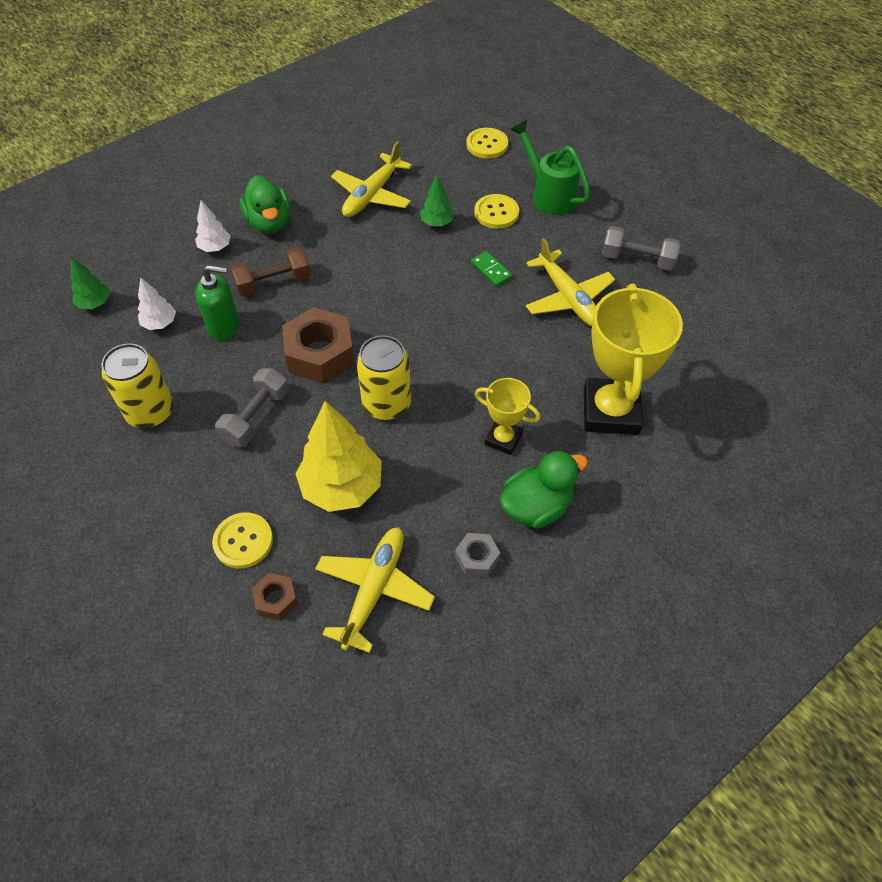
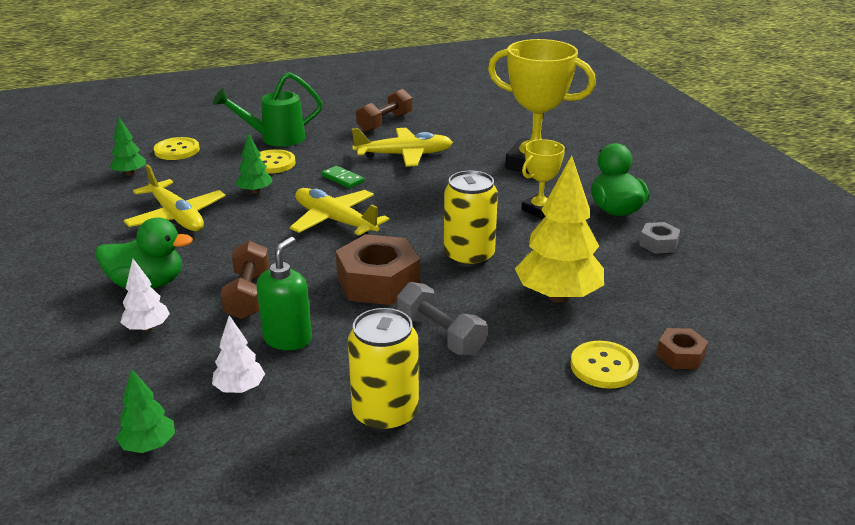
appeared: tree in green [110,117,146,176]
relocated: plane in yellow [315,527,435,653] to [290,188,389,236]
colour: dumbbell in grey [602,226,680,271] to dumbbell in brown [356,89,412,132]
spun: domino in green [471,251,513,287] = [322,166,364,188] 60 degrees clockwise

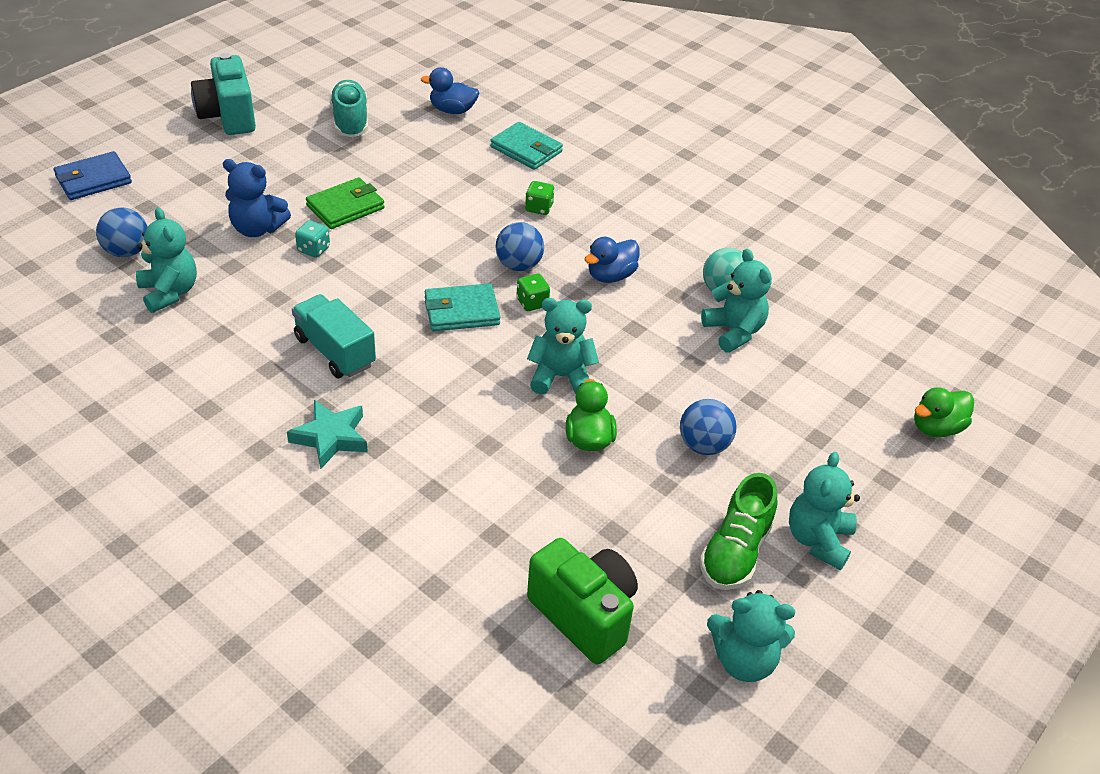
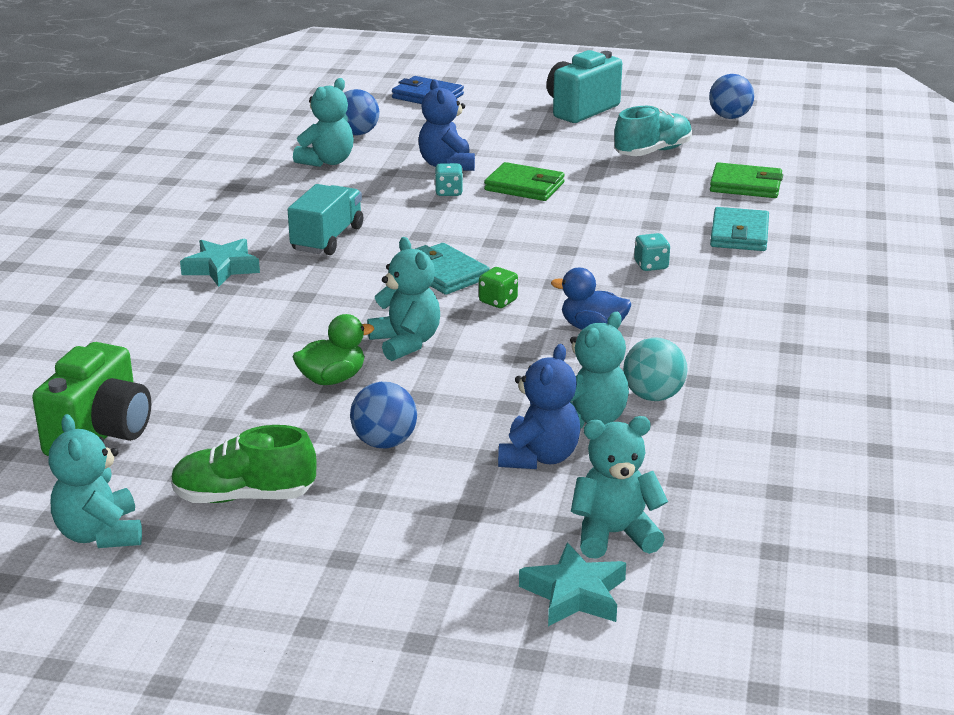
appeared: teddy bear in blue [498,344,581,469]
relocated: teddy bear in turquoise [789,452,860,570] to [571,416,668,559]; ball in blue [496,222,544,271] to [709,74,754,119]
exchanged: duck in green [914,387,974,437] to star in turquoise [519,543,626,626]; duck in blue [421,67,479,114] to wallet in green [710,162,783,198]
colour: dice in green [525,181,555,215] to dice in turquoise [634,233,670,271]

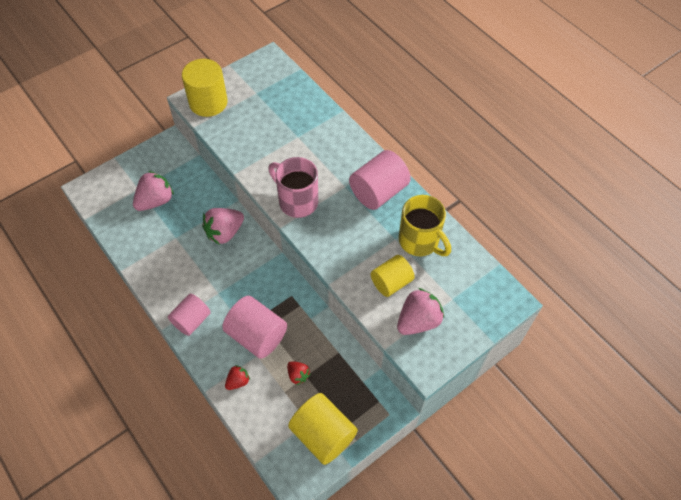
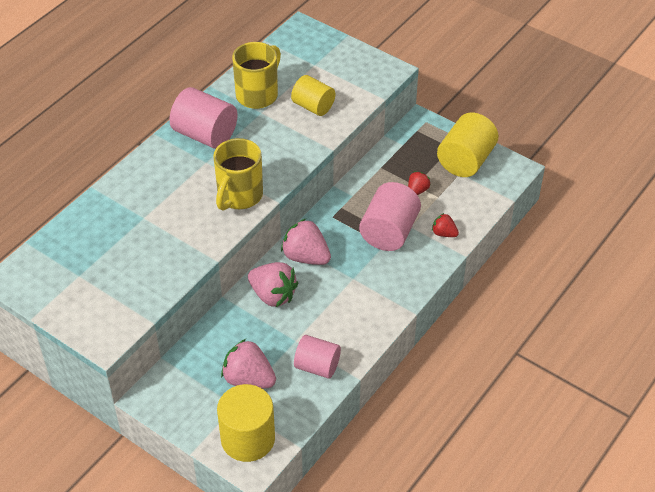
relocated: cylinder in yellow [182,59,228,117] to [217,384,275,462]; strawberry in pink [397,288,444,335] to [281,219,331,265]; cylinder in pink [168,294,211,336] to [294,335,341,379]
colour: mug in pink [268,157,318,218] to mug in yellow [213,138,263,211]

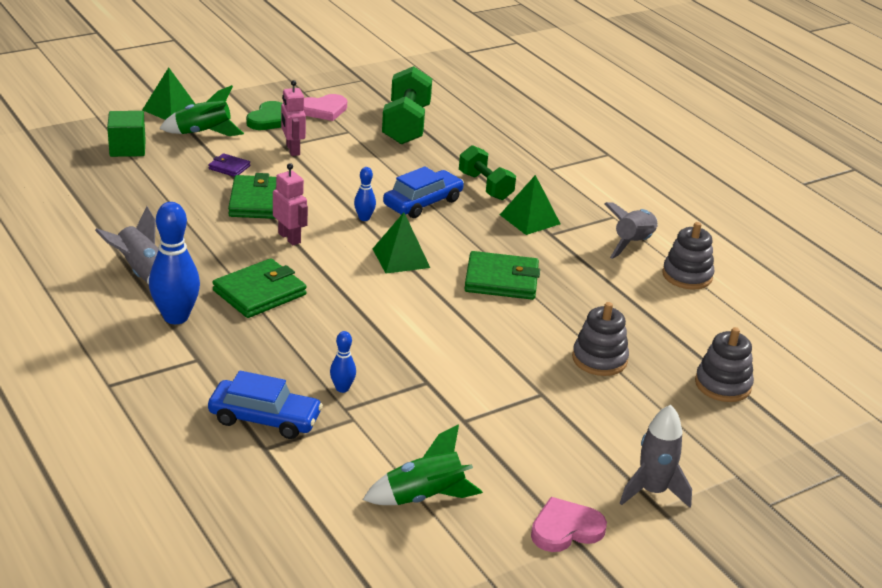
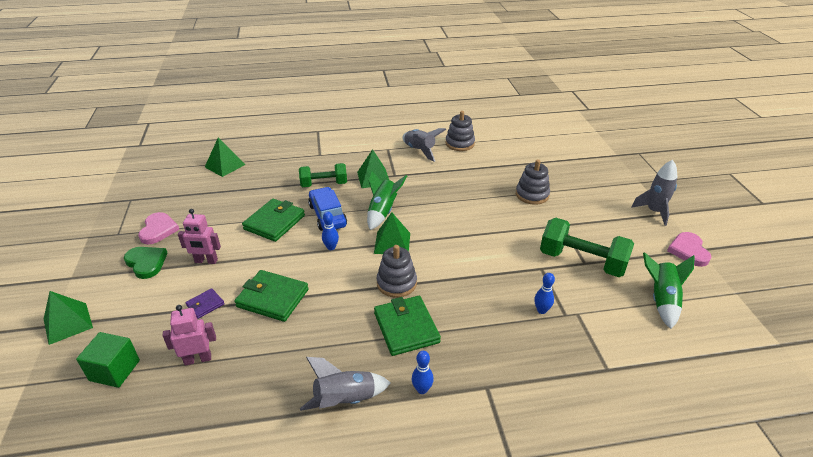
missing: car in blue [208,371,323,439]
appeared: pyramid in green [205,137,245,177]
relocated: robot in pink [273,163,308,245] to [162,305,216,366]; wallet in green [464,251,540,300] to [242,199,305,242]; rocket in green [159,85,244,136] to [367,171,407,230]; stacking toy in grey [695,327,754,402] to [377,245,417,298]; dumbbell in green [382,66,432,144] to [540,218,634,277]
size: bowling pin in blue [149,202,200,324] = [412,351,434,394] x0.50

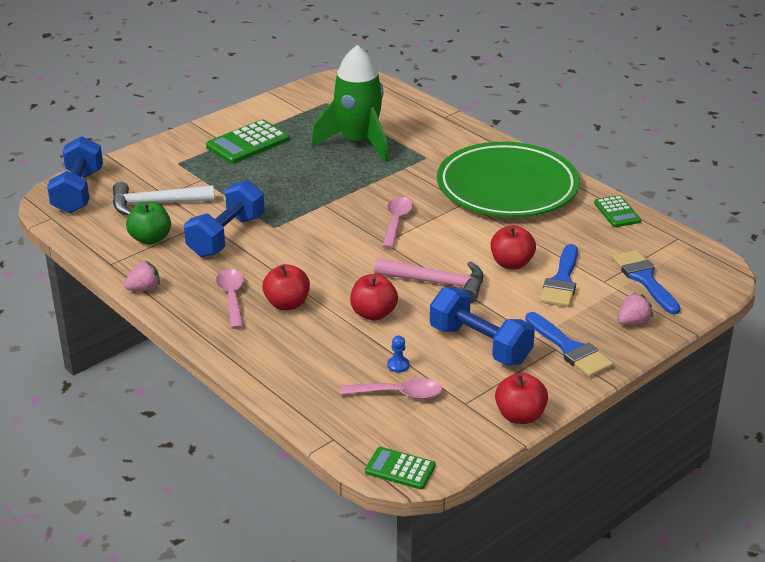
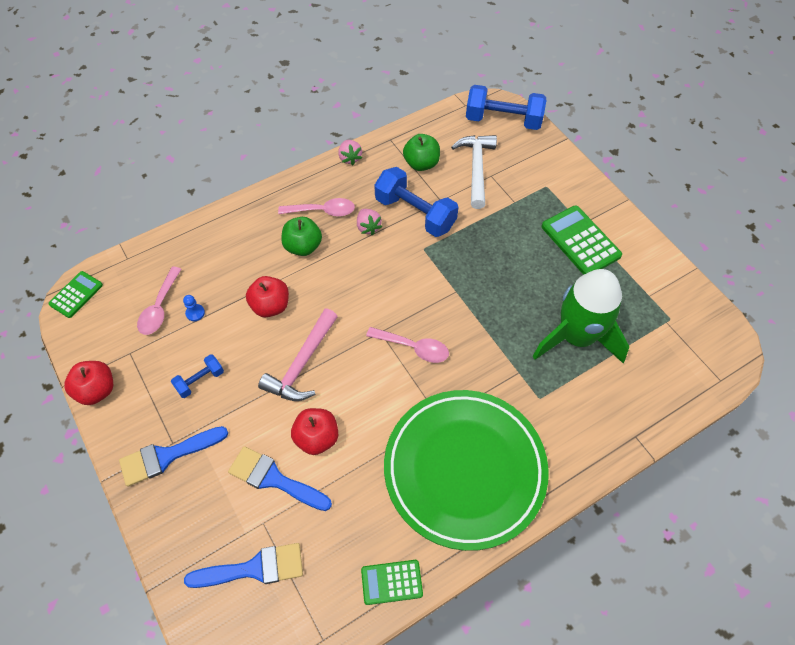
relocated: strawberry in pink [617,293,653,325] to [357,209,382,235]
colour: apple in red [262,264,310,310] to apple in green [281,217,322,256]
size: dumbbell in blue [430,287,535,365] = [171,354,224,398] x0.51

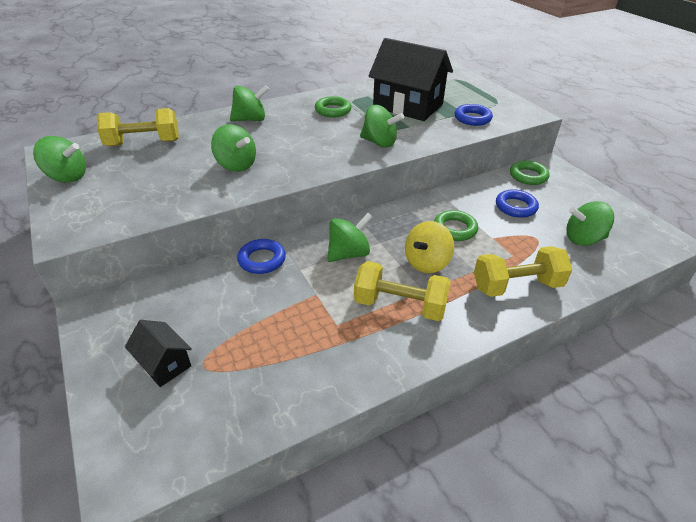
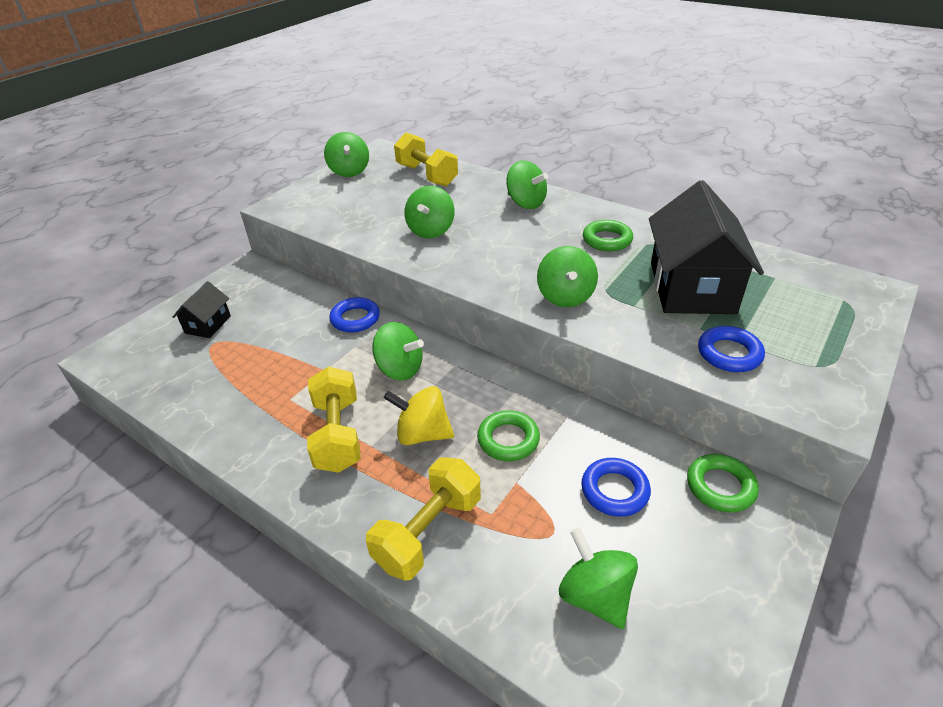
spun: dumbbell in yellow [474,246,573,297] = [366,457,481,581] 75 degrees clockwise

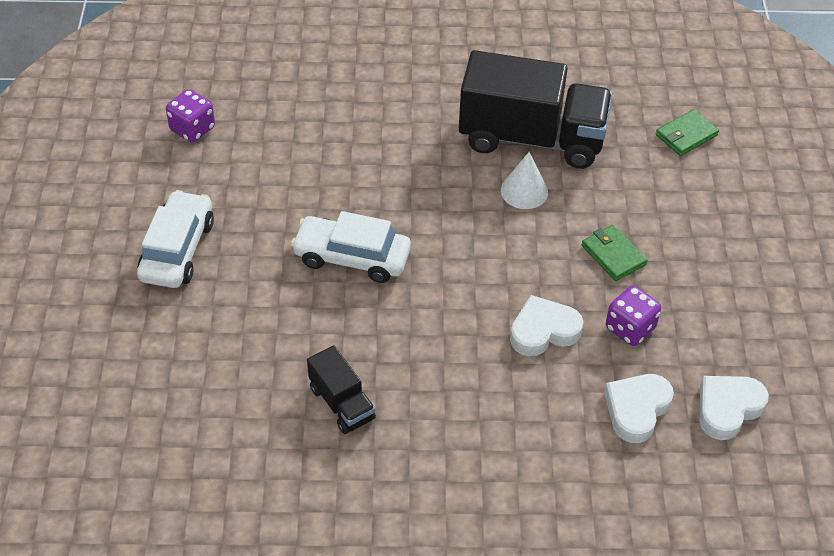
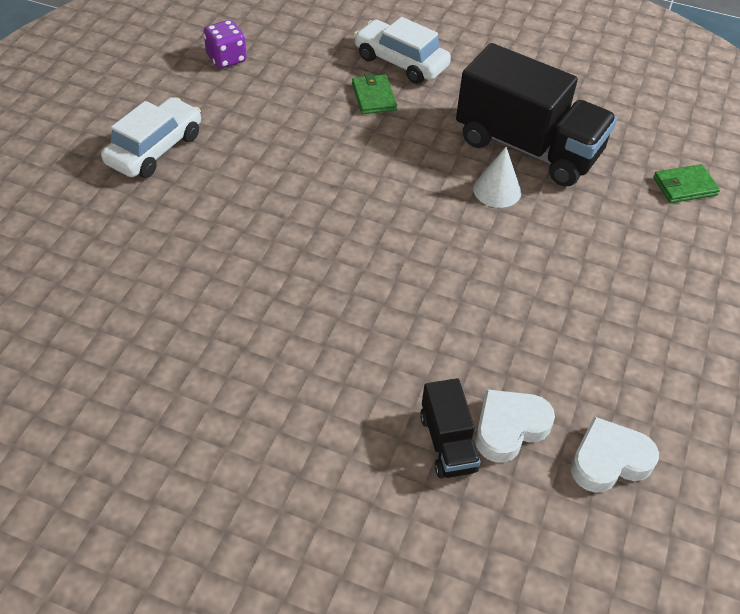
missing: heart in white [510,295,583,356]; dice in purple [606,286,661,346]
relocated: wallet in green [582,225,648,281] to [352,73,397,114]; car in white [291,211,411,283] to [354,17,451,84]; truck in black [307,345,376,434] to [420,378,481,478]

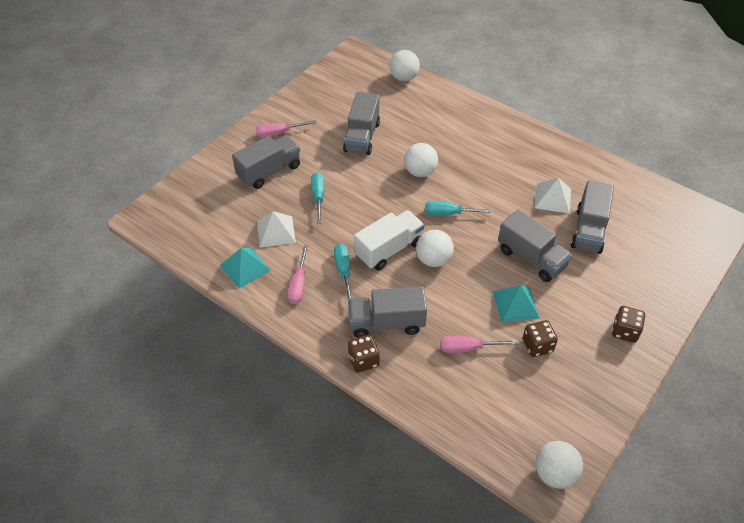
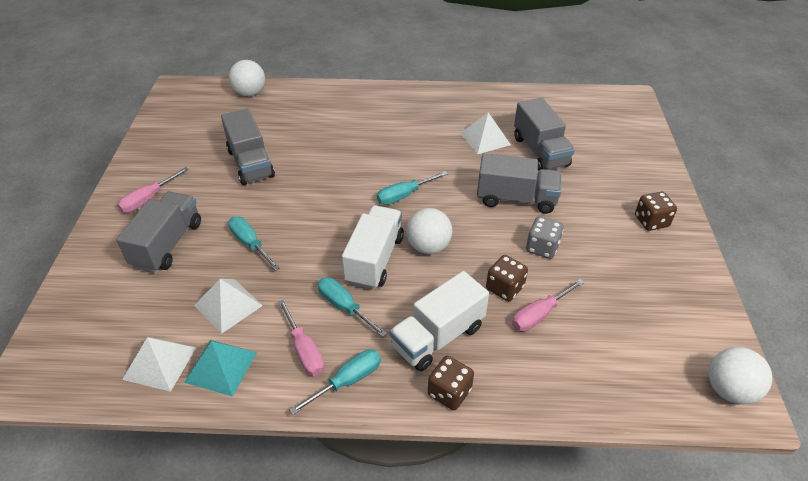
missing: ball in white [404,143,438,177]
appeared: pyramid in white [122,337,196,392]; screwdriver in turquoise [289,349,381,415]
relocated: dice in brown [523,320,558,357] to [486,255,528,301]
exchanged: pyramid in turquoise [492,285,540,323] to dice in grey [526,216,564,259]
colour: truck in grey [348,286,427,338] to truck in white [390,271,489,371]

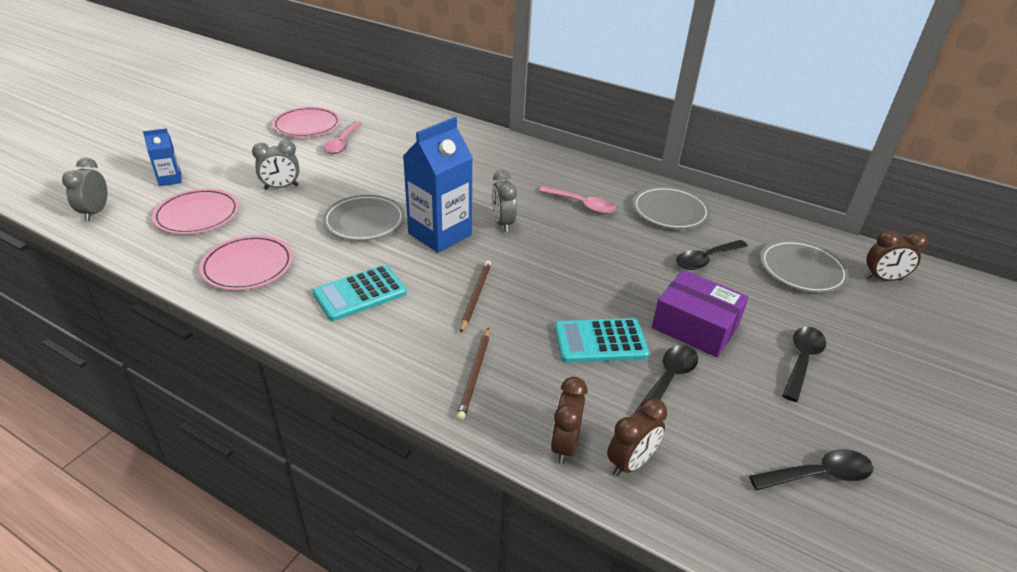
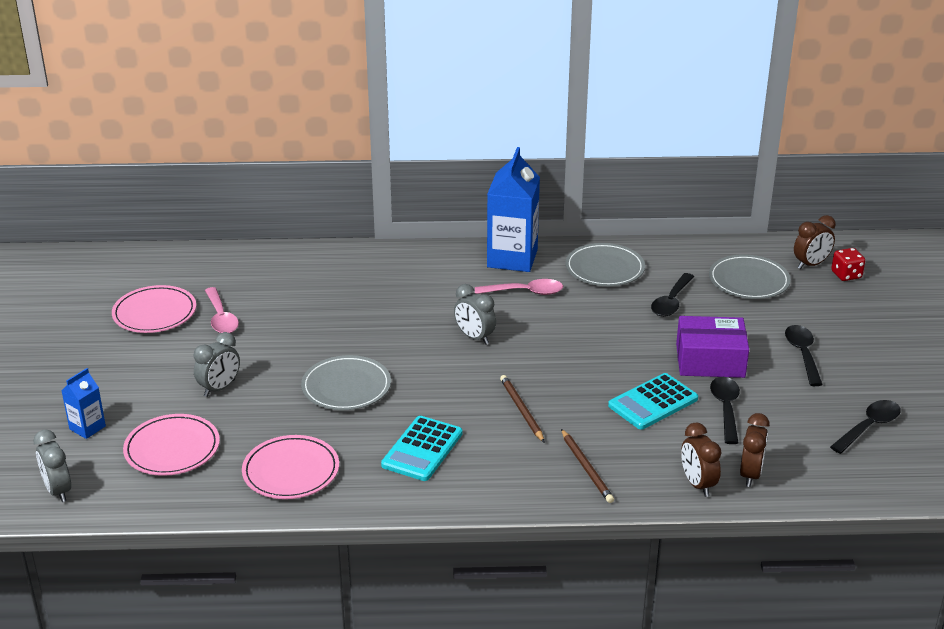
appeared: dice in red [831,248,865,281]
relocated: carton in blue [403,117,473,253] to [487,147,540,272]

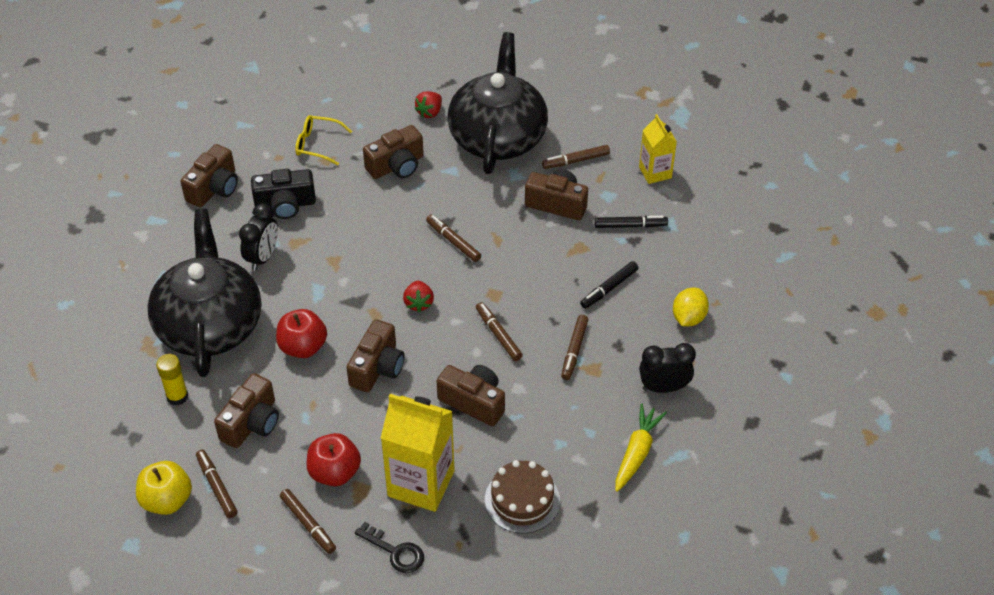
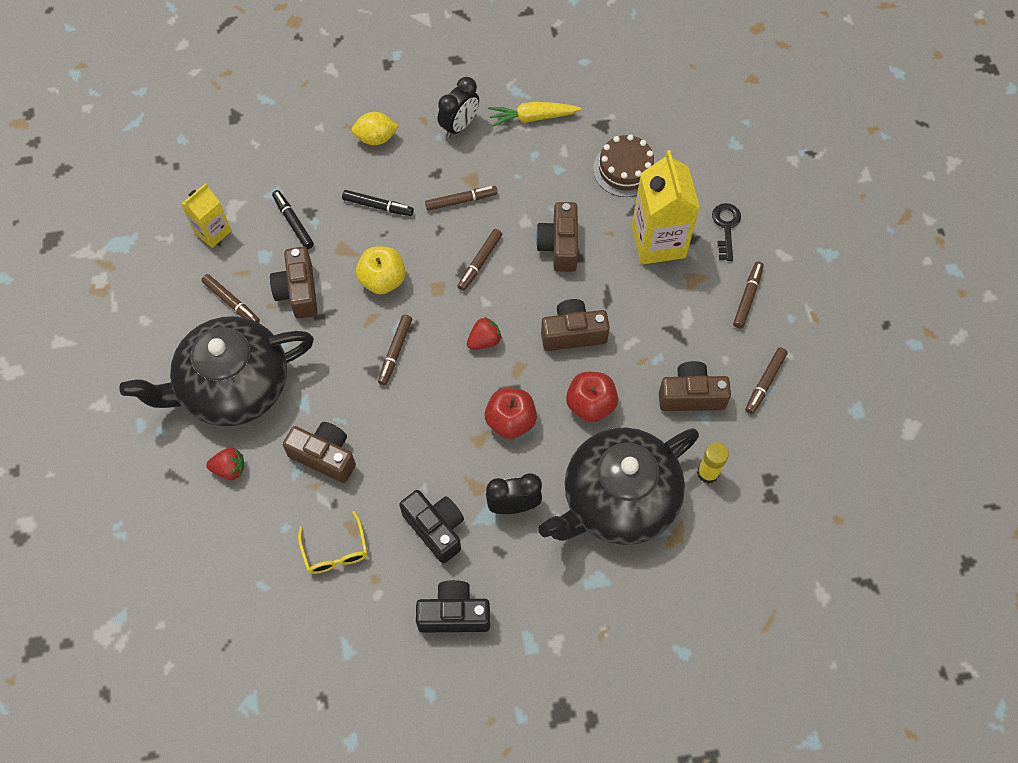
relocated: apple in yellow [136,461,192,515] to [356,247,405,294]; apple in red [306,433,361,486] to [485,388,537,439]
colour: camera in brown [180,144,238,207] to camera in black [416,580,490,633]
spun: clock in black [639,343,696,393] = [438,77,479,138] 105 degrees counterclockwise

